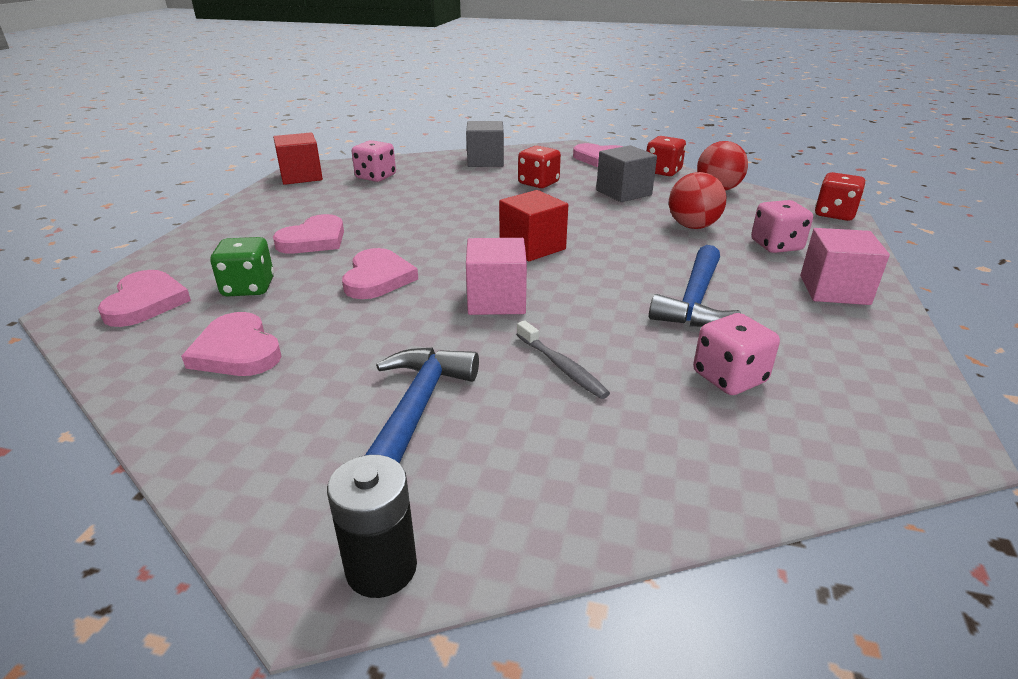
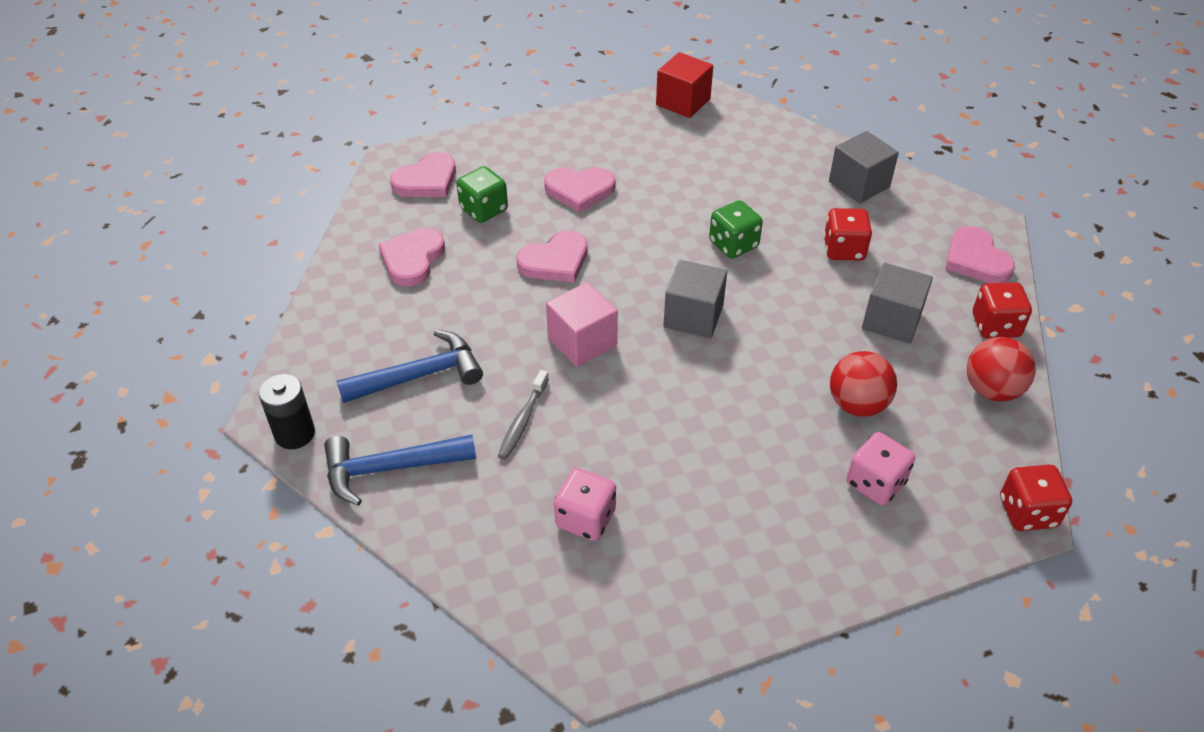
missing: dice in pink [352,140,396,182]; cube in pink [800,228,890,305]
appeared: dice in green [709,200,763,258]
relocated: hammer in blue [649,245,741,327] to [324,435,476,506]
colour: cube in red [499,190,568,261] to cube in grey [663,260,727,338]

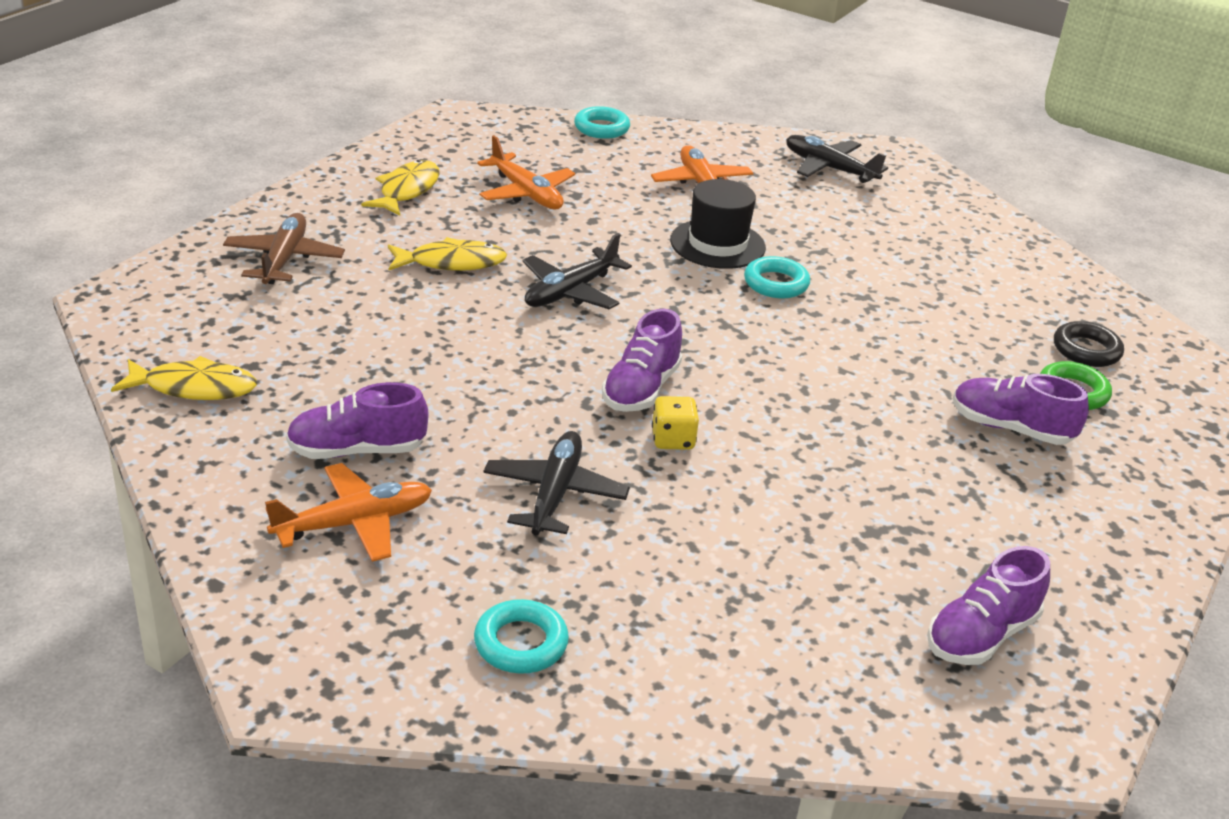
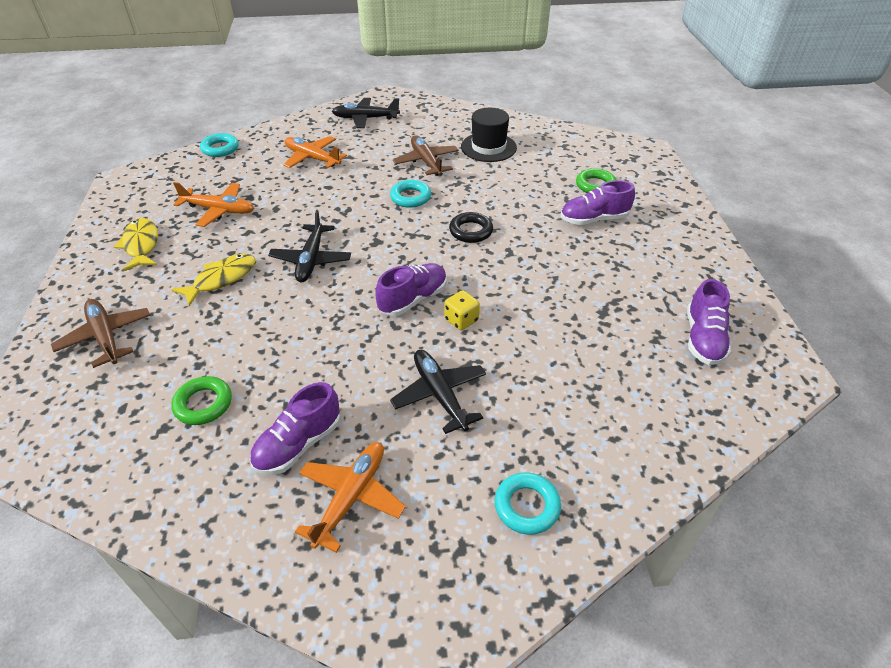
missing: fish in yellow [111,356,257,400]
appeared: ring in green [171,376,232,425]; plane in brown [393,135,459,176]
relocated: ring in black [1054,321,1124,367] to [449,212,493,243]; hat in black [670,179,766,269] to [461,108,517,162]
spun: shoe in purple [602,309,682,412] = [375,263,447,316] 120 degrees counterclockwise

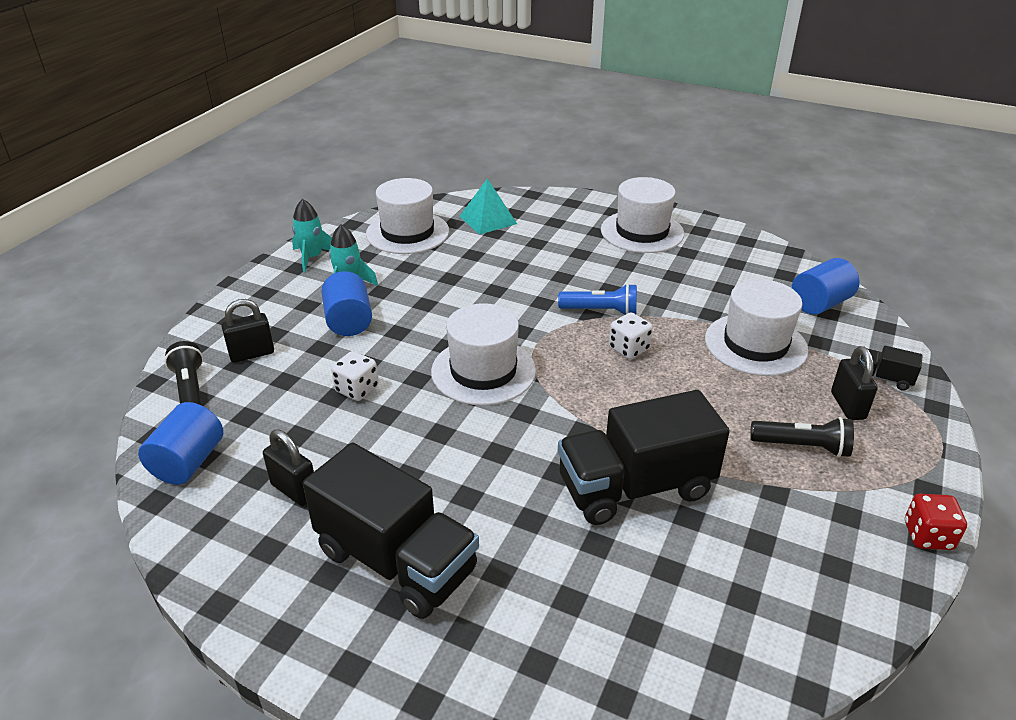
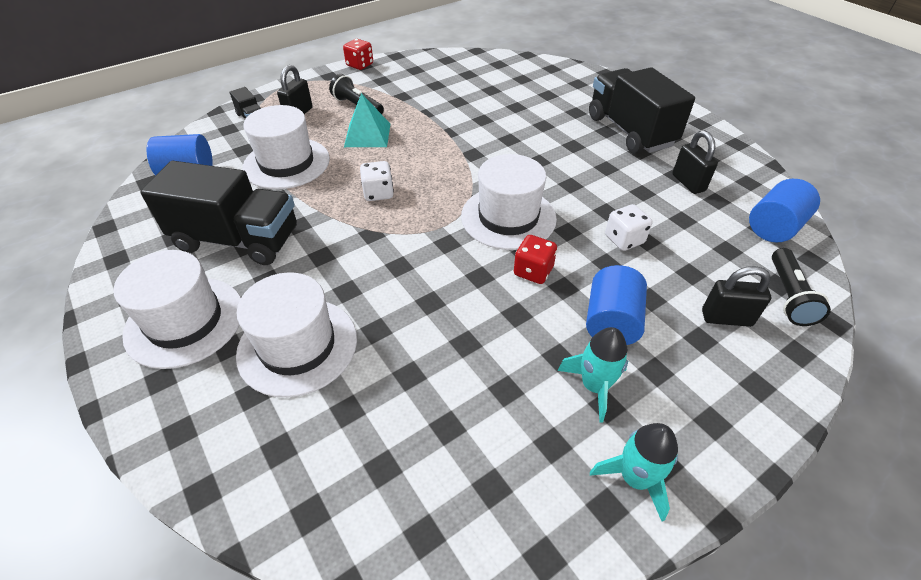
missing: flashlight in blue [558,284,637,315]
appeared: dice in red [514,235,557,284]
relocated: truck in black [558,390,730,525] to [140,161,297,265]; hat in white [366,178,449,254] to [236,272,357,397]; pyramid in turquoise [459,178,517,235] to [344,93,390,147]

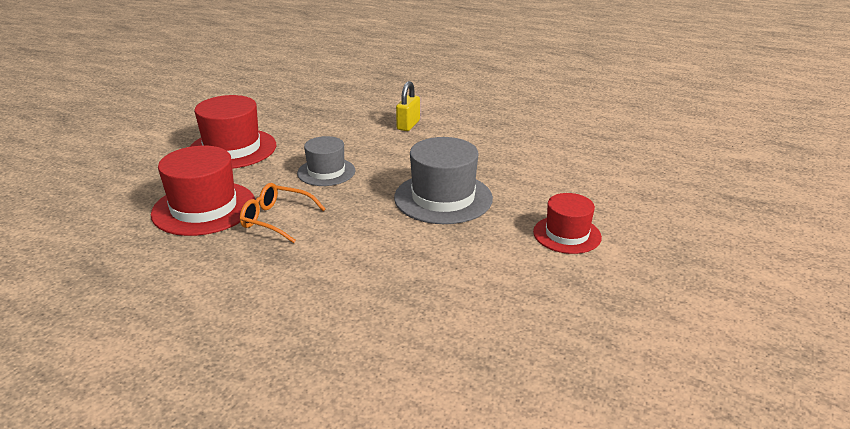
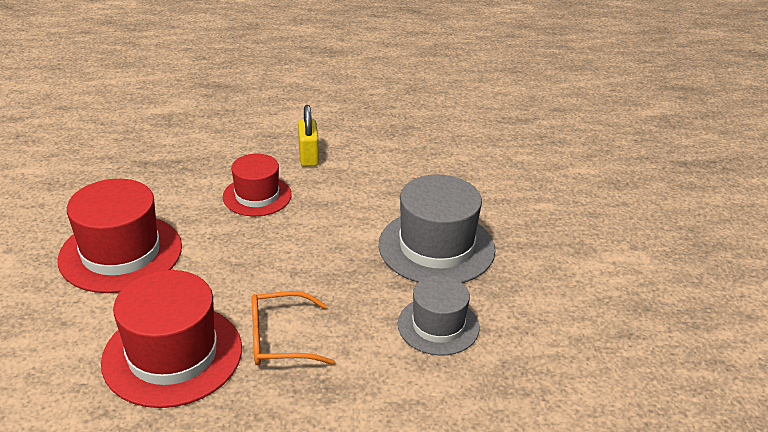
relocated: hat in red [533,193,602,254] to [223,154,292,216]; hat in grey [297,136,356,186] to [398,275,480,356]

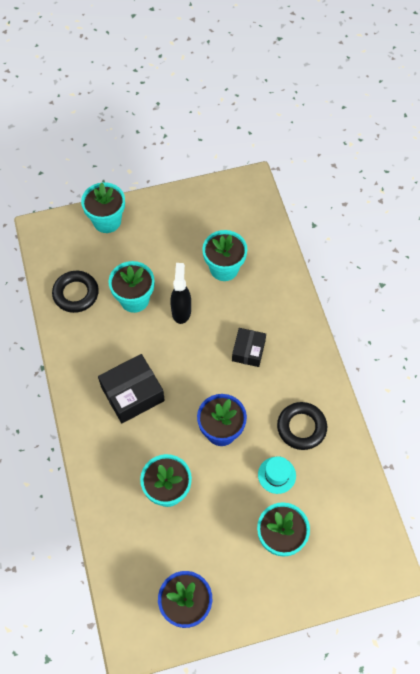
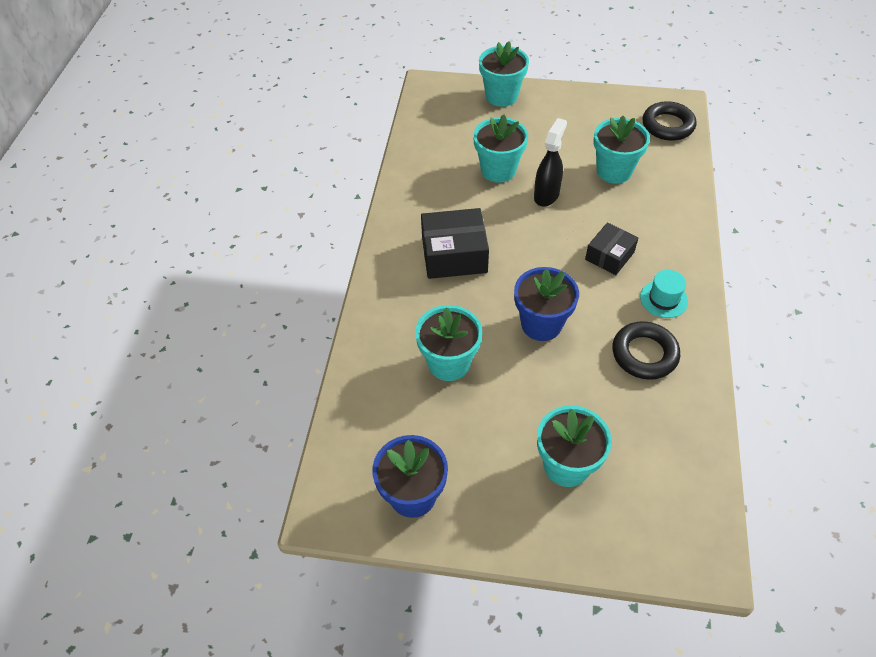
relocated: hat in turquoise [258,456,296,494] to [640,270,688,318]; ring in black [52,271,99,313] to [643,101,696,141]

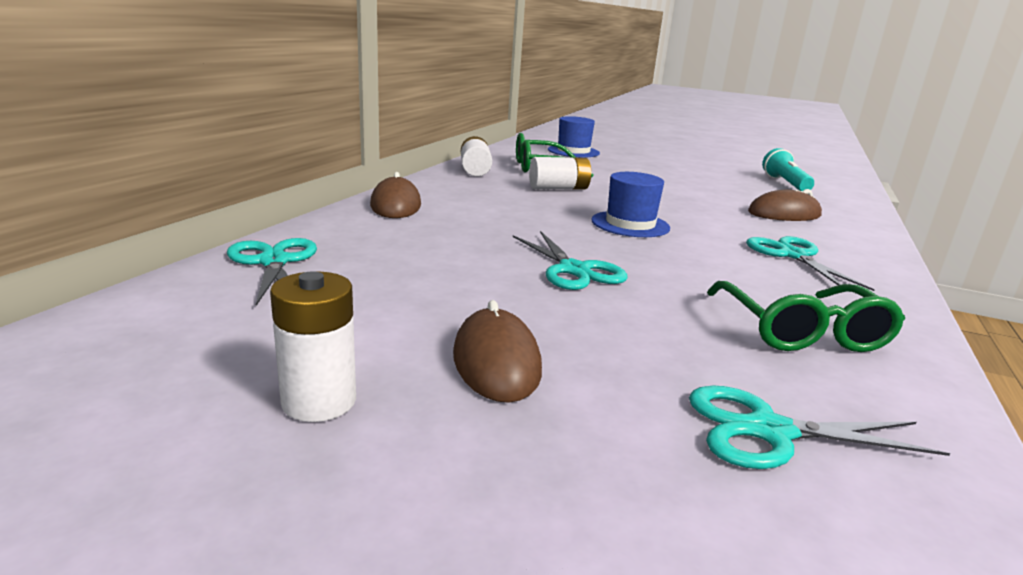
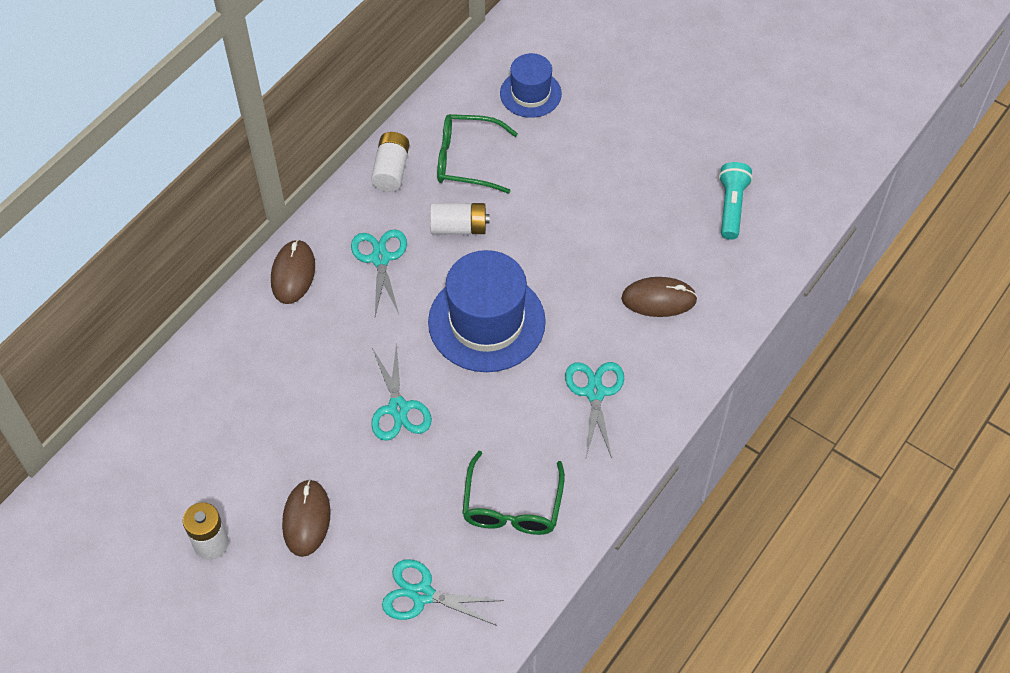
relocated: scissors in turquoise [227,238,317,306] to [351,229,407,316]
size: hat in blue [591,172,670,237] = [428,250,546,372] x1.72

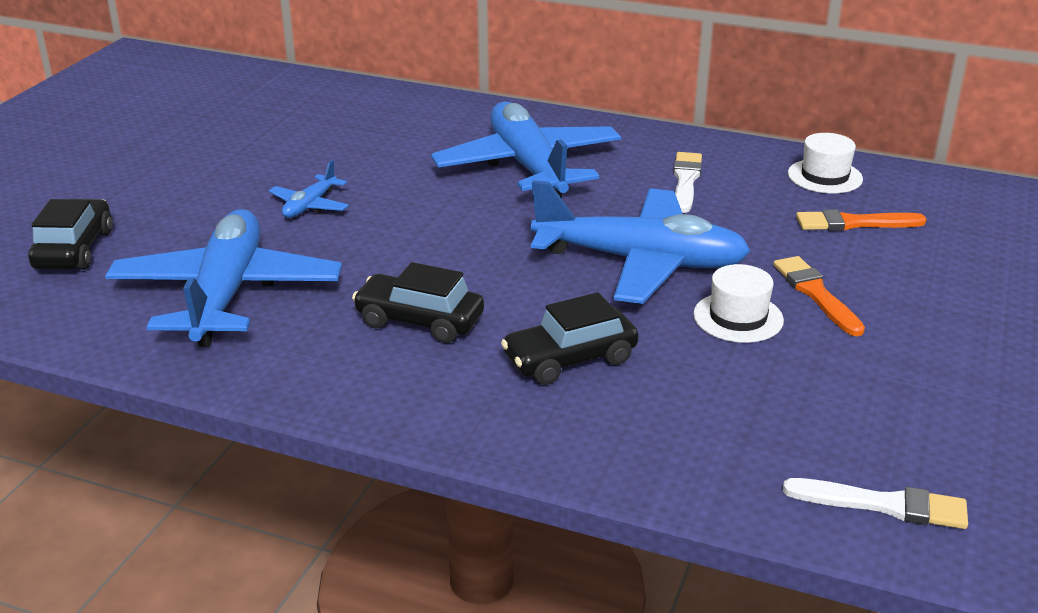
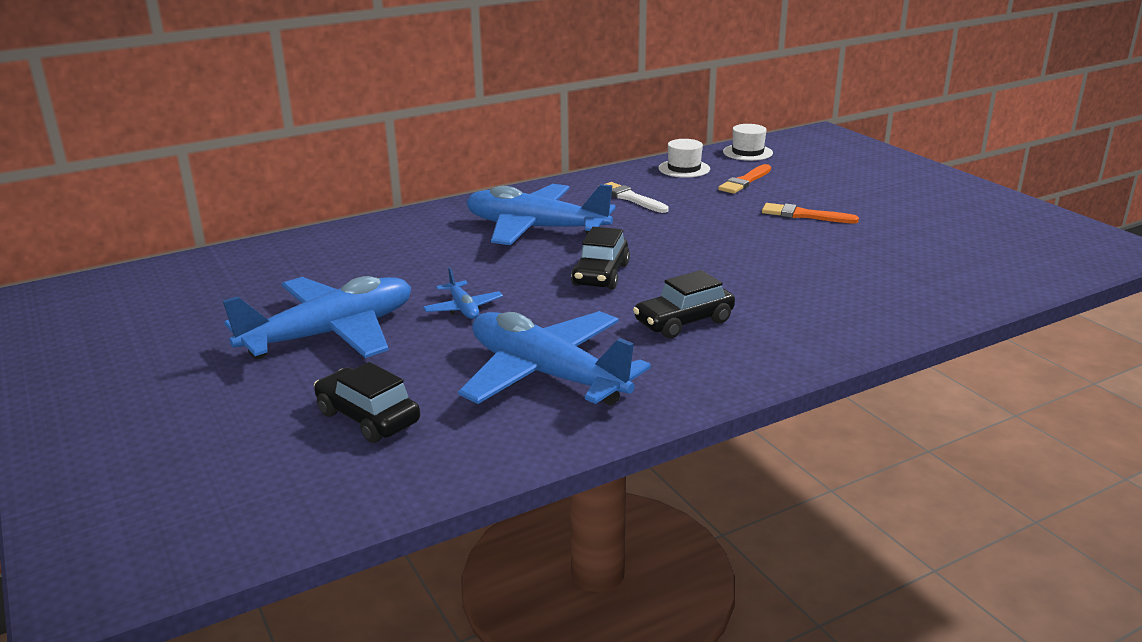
missing: brush in white [783,478,968,529]
relocated: plane in blue [531,180,750,304] to [223,276,411,359]; car in black [501,292,639,385] to [571,227,630,289]; hat in white [693,264,784,343] to [723,124,773,161]

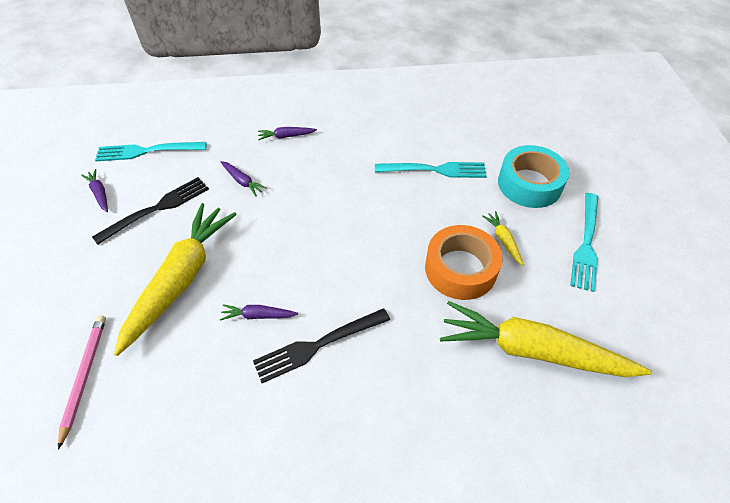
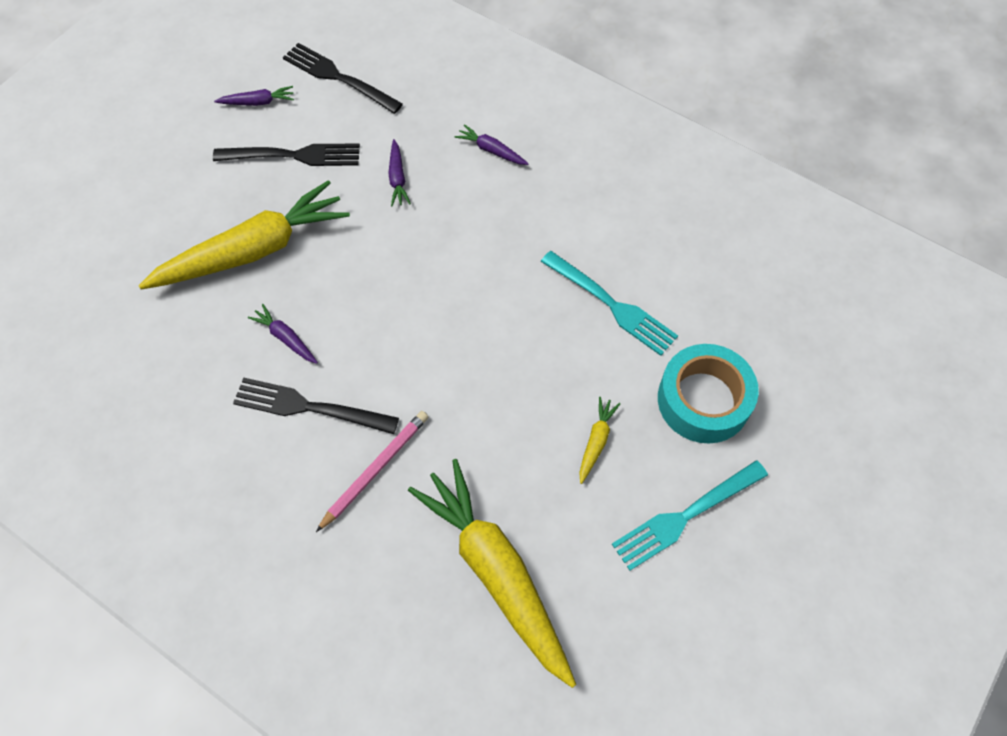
missing: tape in orange [425,225,503,300]
relocated: pencil in pink [58,315,106,450] to [316,411,428,532]
colour: fork in turquoise [95,142,207,161] to fork in black [283,43,403,114]
spun: carrot in purple [81,169,108,212] = [214,86,294,106] 75 degrees clockwise

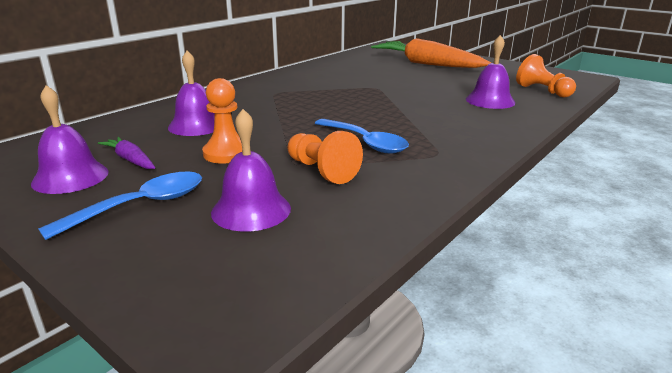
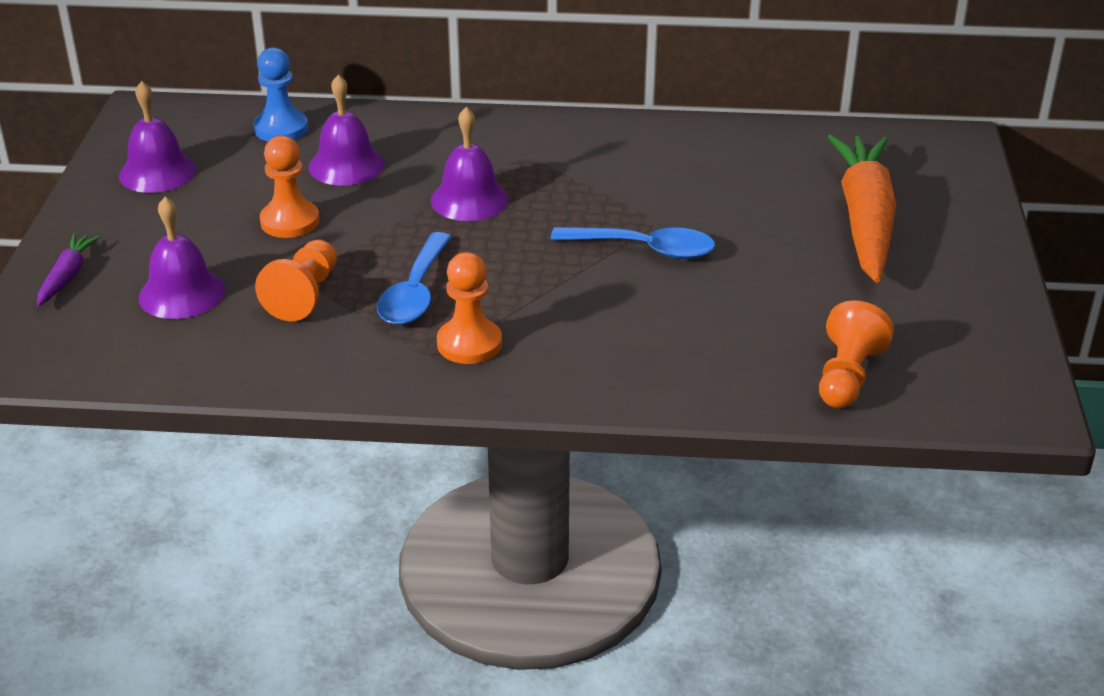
appeared: pawn in blue [254,47,308,141]; pawn in orange [437,252,502,364]
relocated: carrot in purple [98,137,155,169] to [37,233,100,306]; bell in purple [466,35,515,109] to [430,107,509,221]; spoon in blue [38,171,202,240] to [551,227,715,259]

